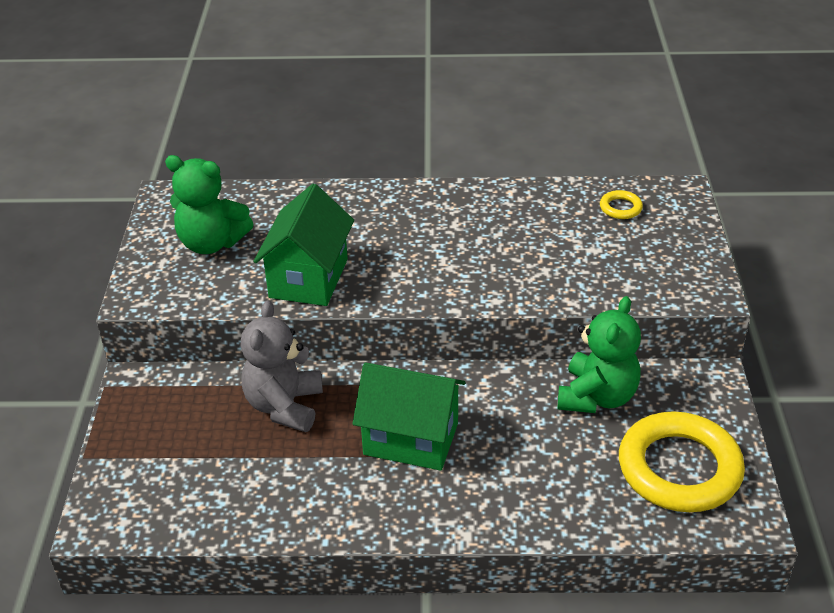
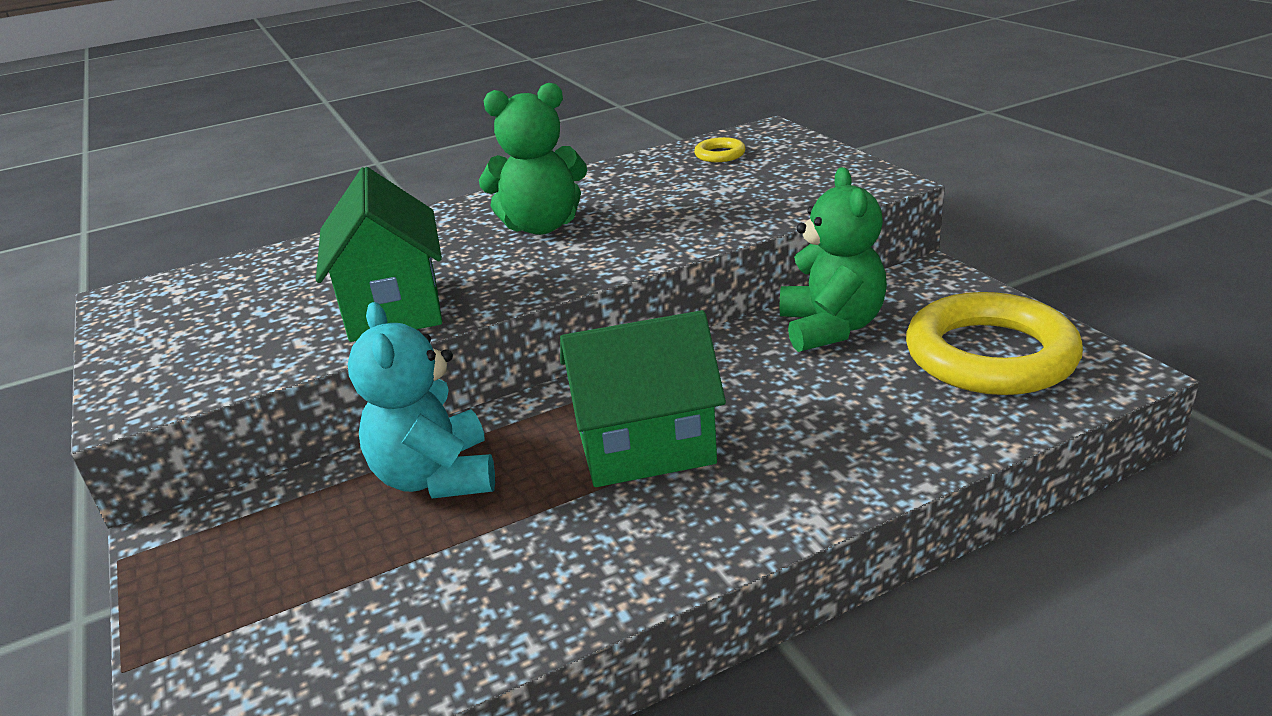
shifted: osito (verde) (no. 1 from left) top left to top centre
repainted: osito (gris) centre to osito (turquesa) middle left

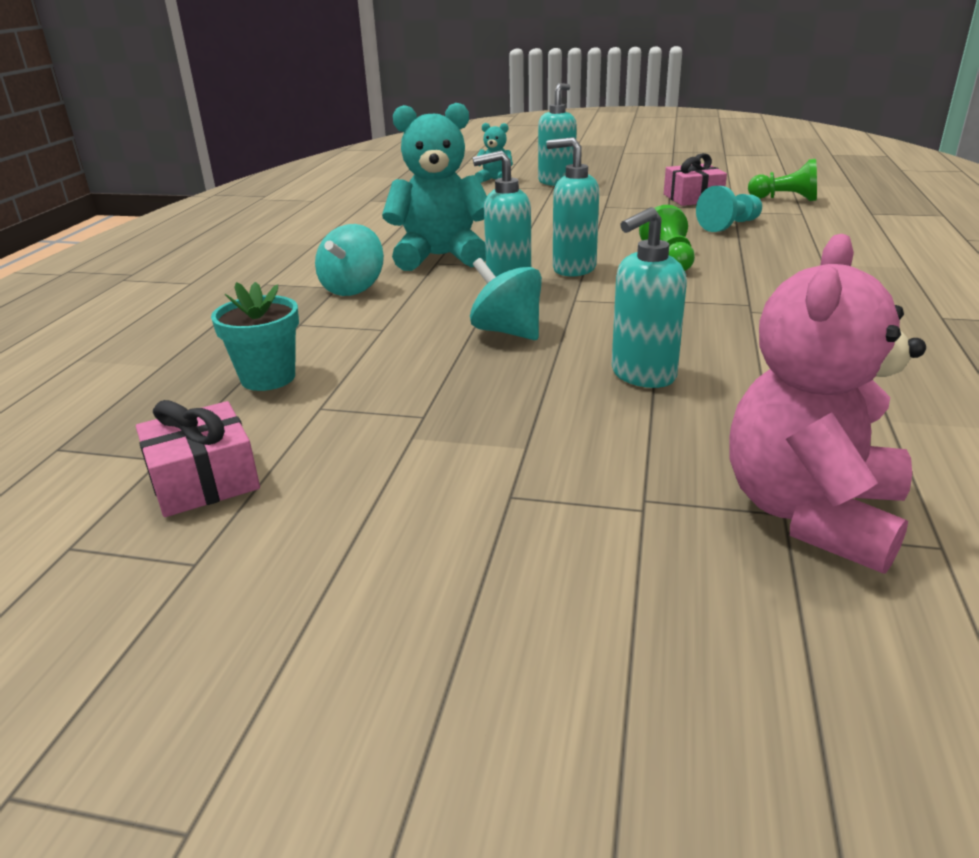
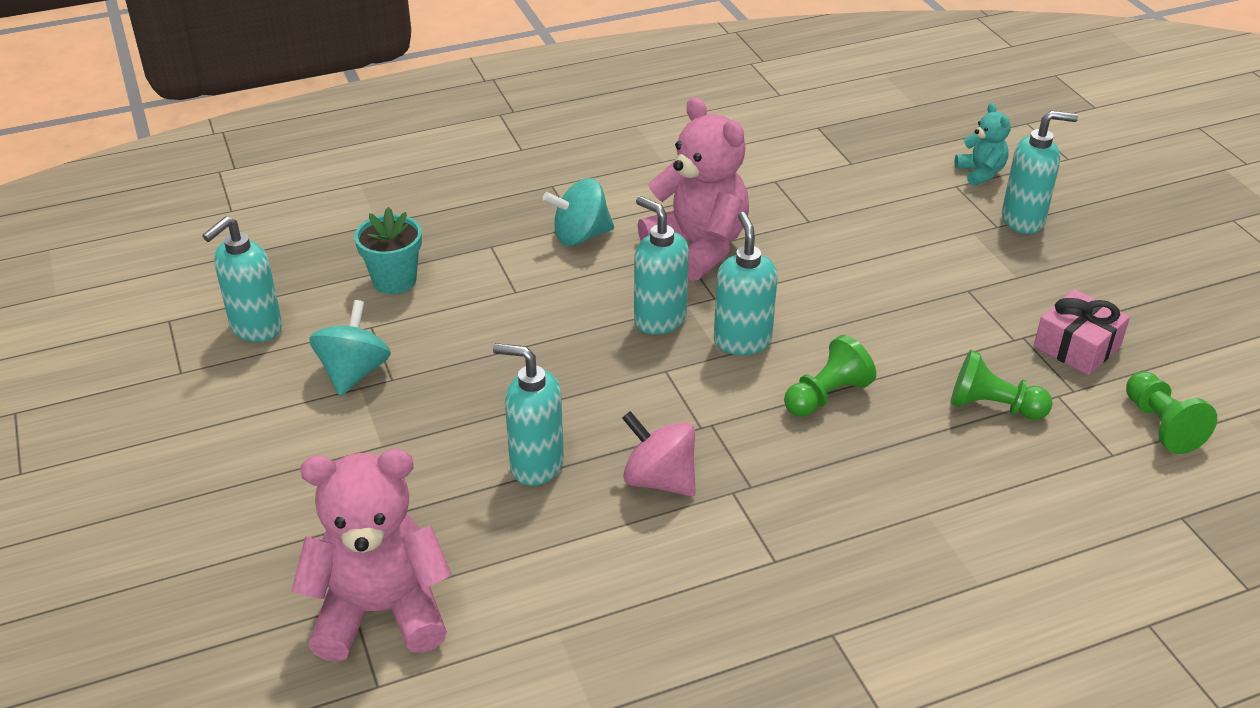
new: peonza (rosa) centre
shifted: peonza (turquesa) (no. 2 from left in the first image) centre to peonza (turquesa) (no. 1 from left) middle left
swapped: regalo (rosa) (no. 1 from left) middle left to dispensador de jabón (turquesa) (no. 1 from left) middle left
repainted: osito (turquesa) (no. 1 from left) top centre to osito (rosa) (no. 2 from left) top centre; peón (turquesa) top right to peón (verde) (no. 2 from left) middle right

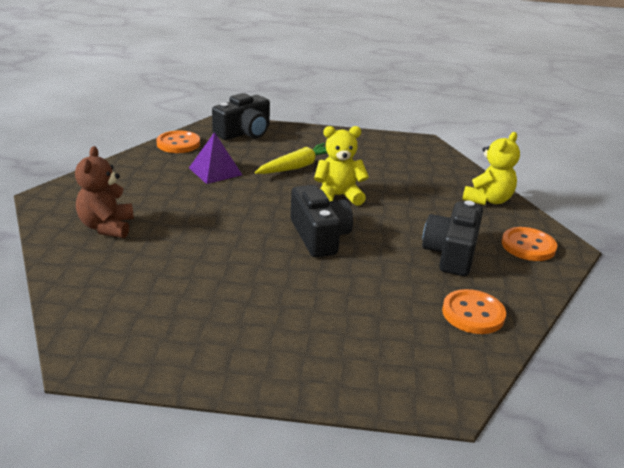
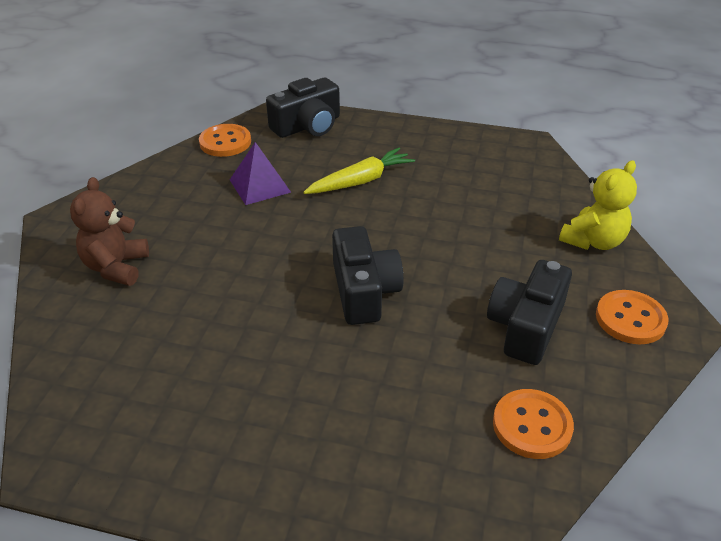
gone: osito (amarillo) (no. 1 from left) centre

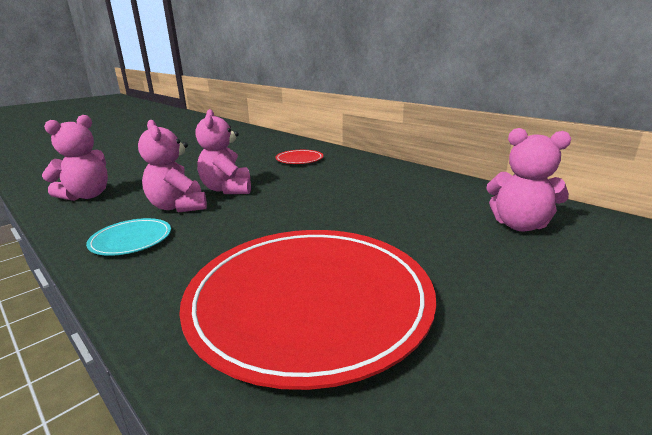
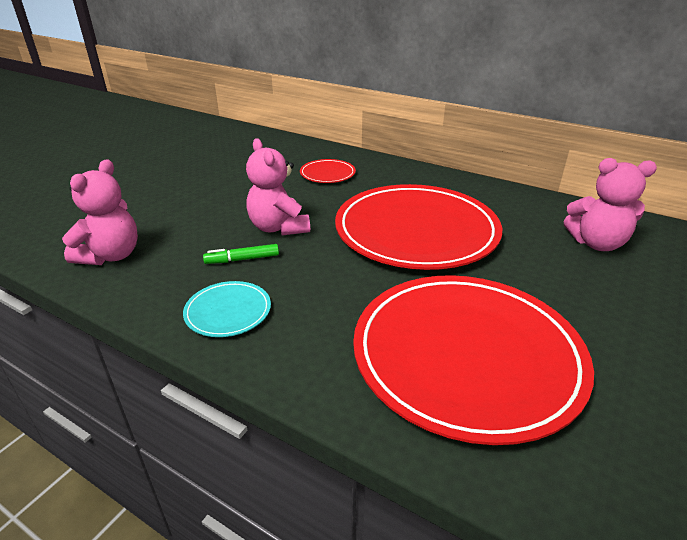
new: plato (rojo) (no. 2 from left) centre
swapped: osito (rosa) (no. 2 from left) middle left to rotulador (verde) centre

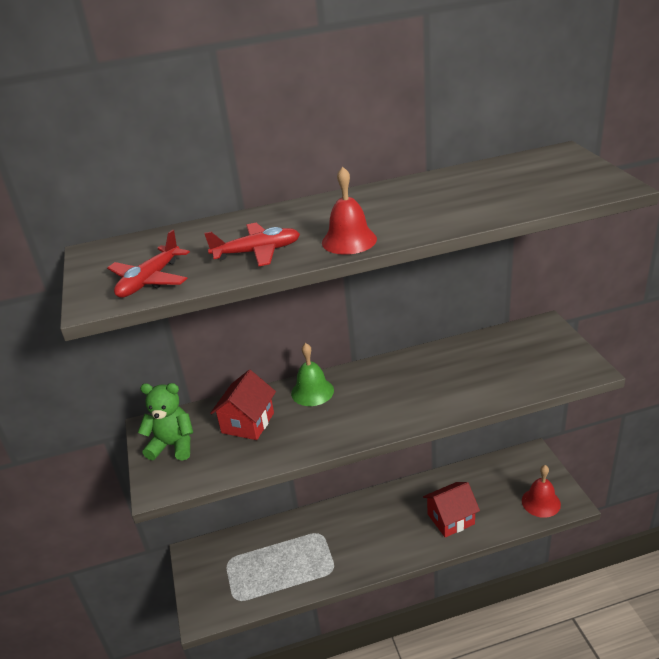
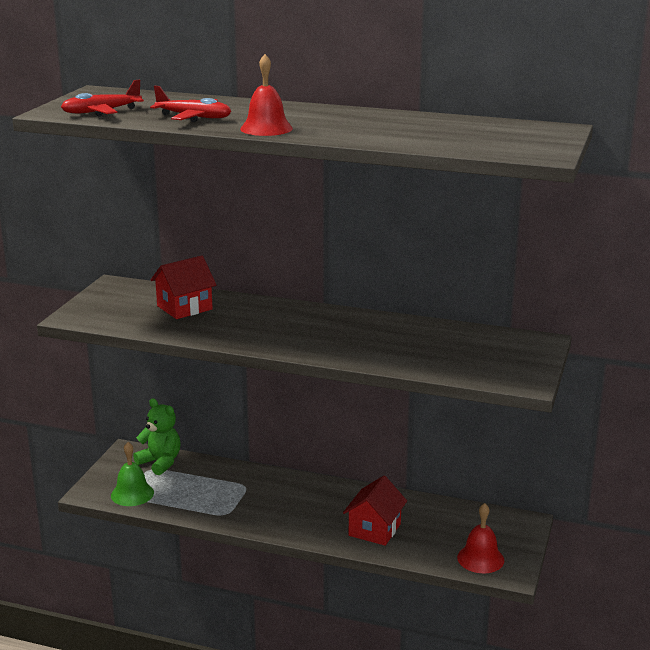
shifted: campana (verde) centre to bottom left; osito (verde) middle left to bottom left
rotated: casa (rojo) (no. 2 from left) bottom right = bottom centre 75 degrees counterclockwise

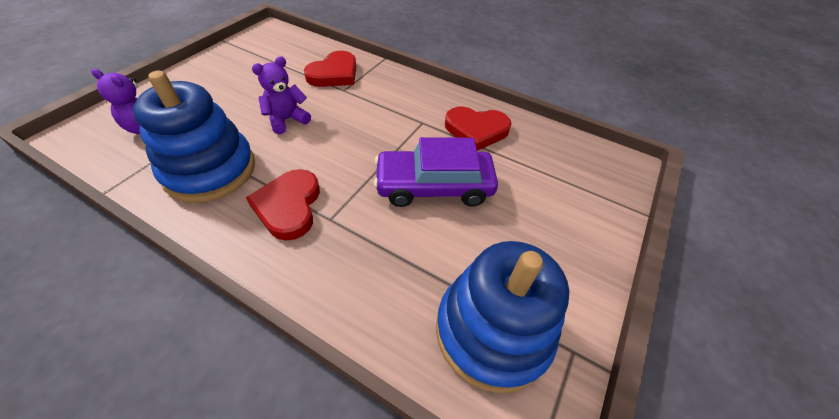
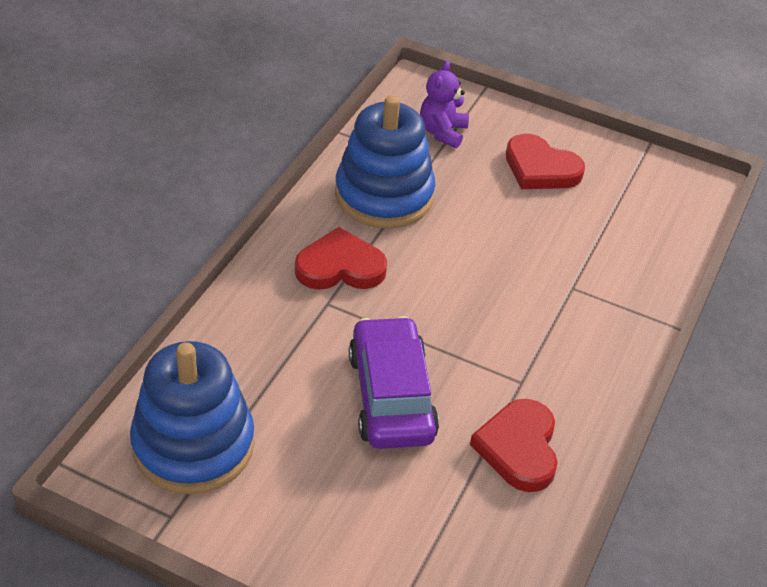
gone: osito (morado) (no. 2 from left) top centre
shifted: corazón (rojo) (no. 2 from left in the first image) top centre to corazón (rojo) (no. 3 from left) top right

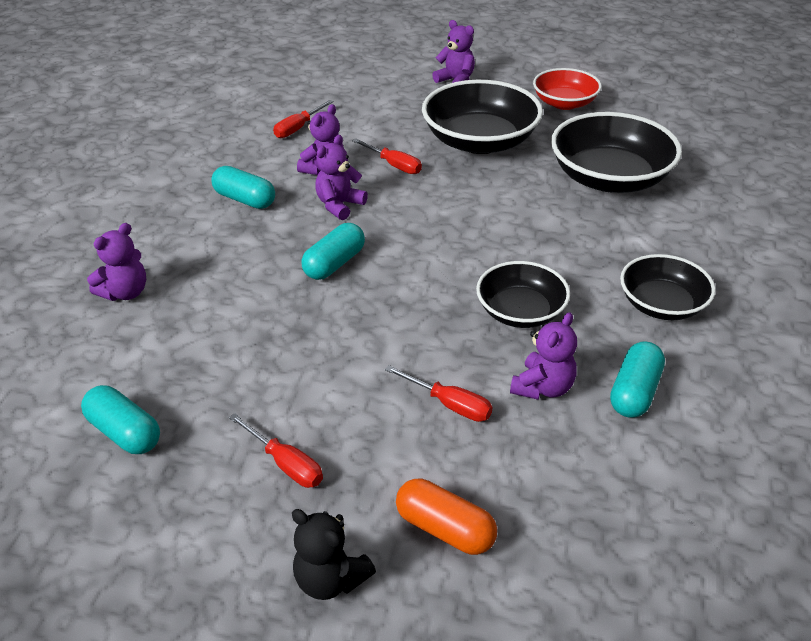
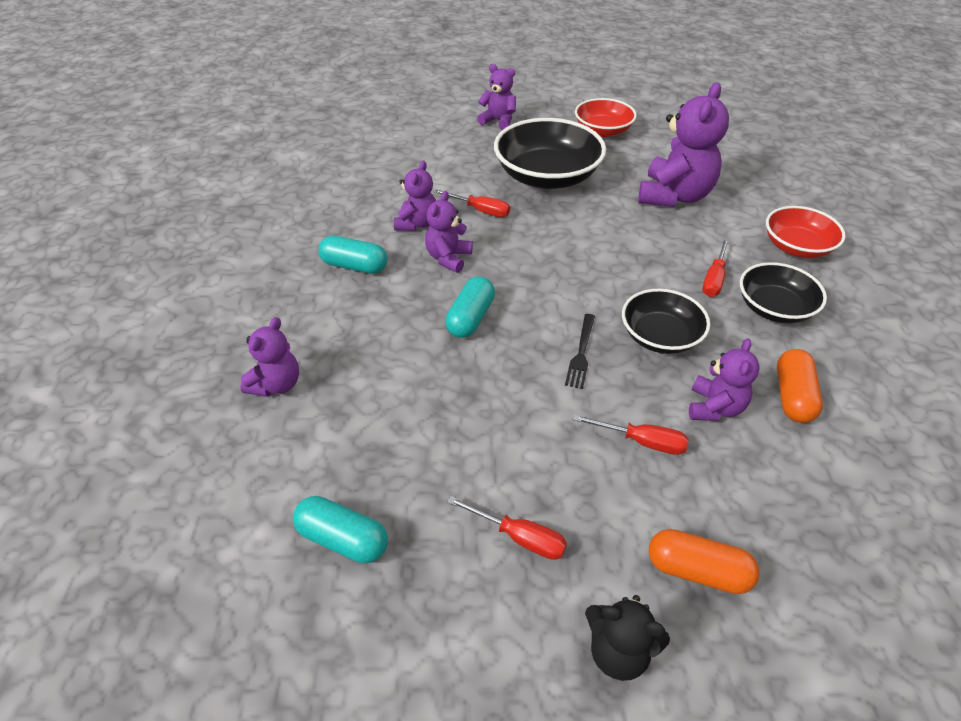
new: cuenco (rojo) (no. 2 from left) top right; tenedor (negro) centre
shifted: destornillador (rojo) (no. 2 from left in the first image) top centre to destornillador (rojo) (no. 4 from left) middle right
swapped: cuenco (negro) (no. 3 from left) top right to osito (morado) (no. 5 from left) top right
repainted: cápsula (turquesa) (no. 4 from left) middle right to cápsula (naranja) (no. 2 from left) middle right

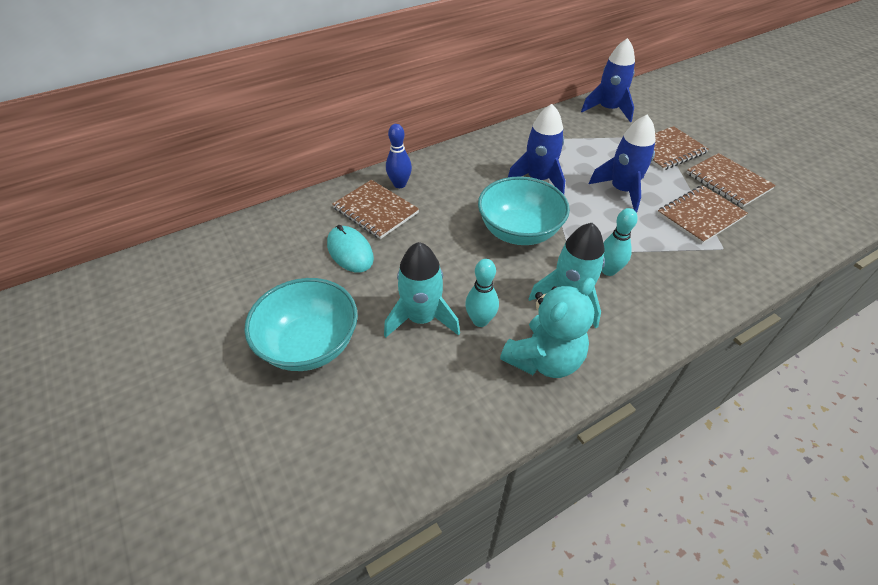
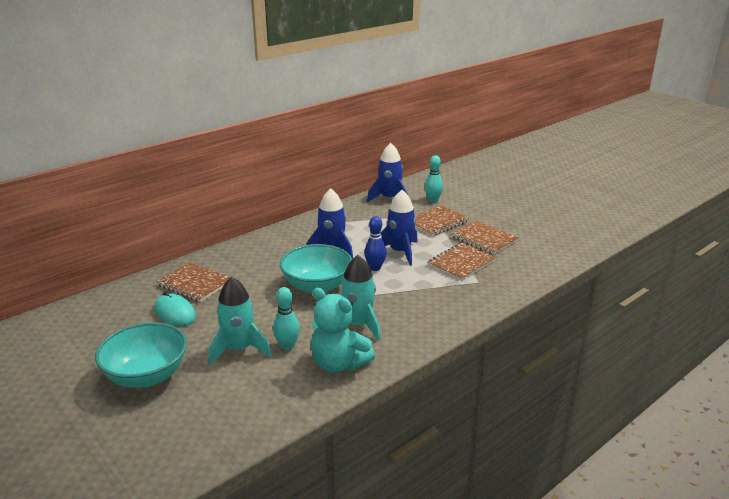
shifted: bolo (azul) top centre to centre; bolo (turquesa) (no. 2 from left) middle right to centre
rotated: osito (turquesa) centre = centre 90 degrees clockwise

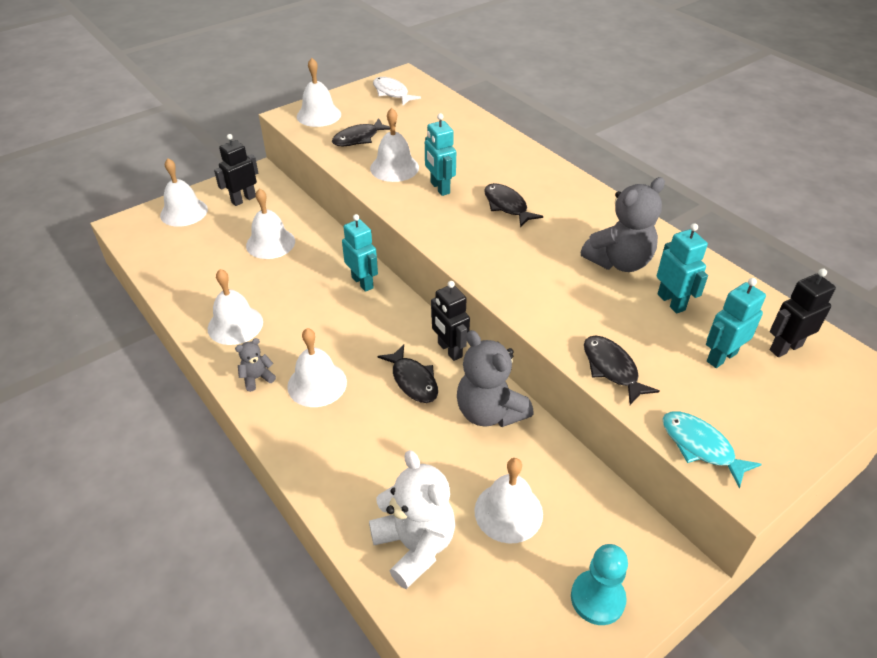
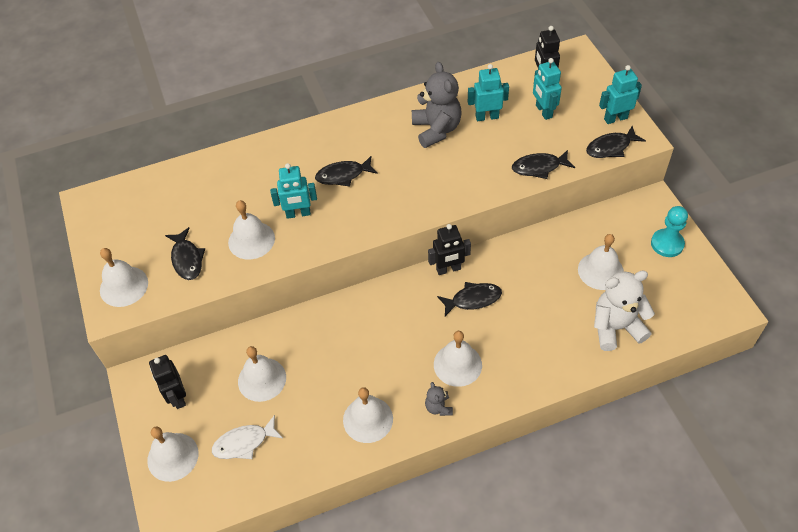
gone: osito (gris) (no. 2 from left) centre
shifted: pez (blanco) top centre to bottom left; robot (turquesa) (no. 1 from left in the first image) centre to robot (turquesa) (no. 4 from left) top right
repainted: pez (turquesa) bottom right to pez (negro) (no. 5 from left) top right

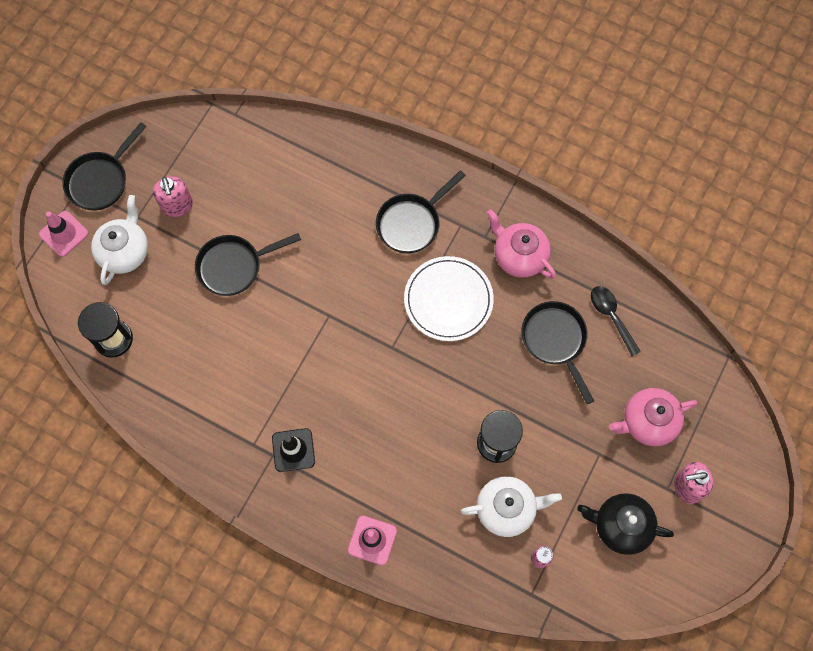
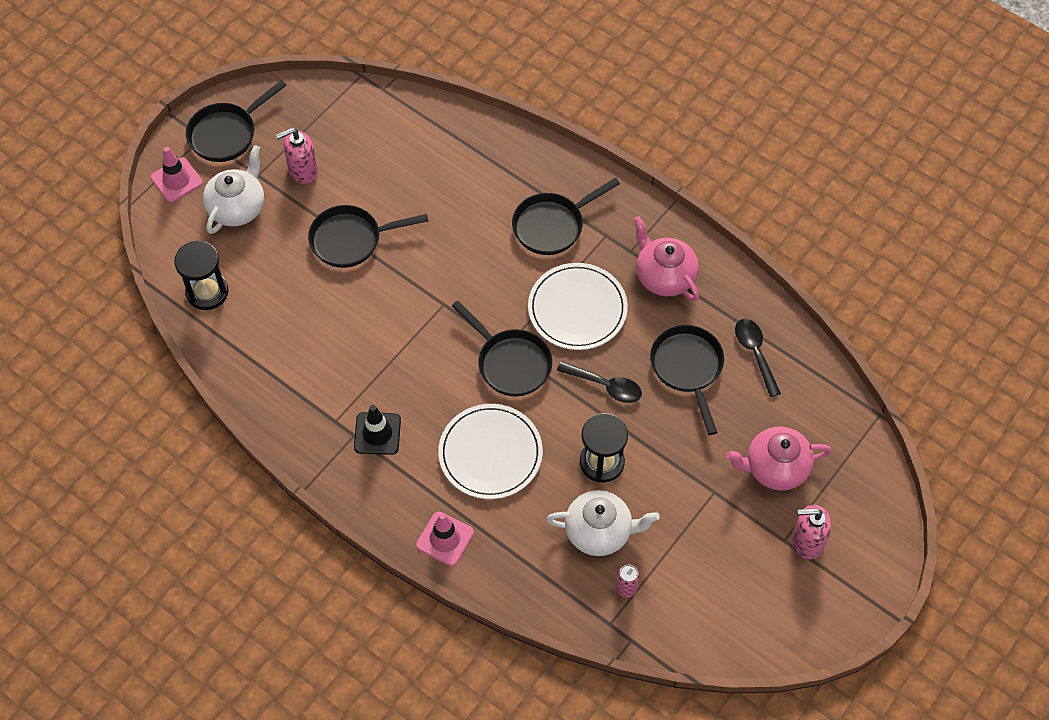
gone: tetera (negro) bottom right
new: sartén (negro) (no. 3 from left) centre; cuchara (negro) (no. 1 from left) centre; plato (blanco) (no. 1 from left) centre
rotated: dispensador de jabón (rosa) (no. 1 from left) top left = top left 75 degrees clockwise

